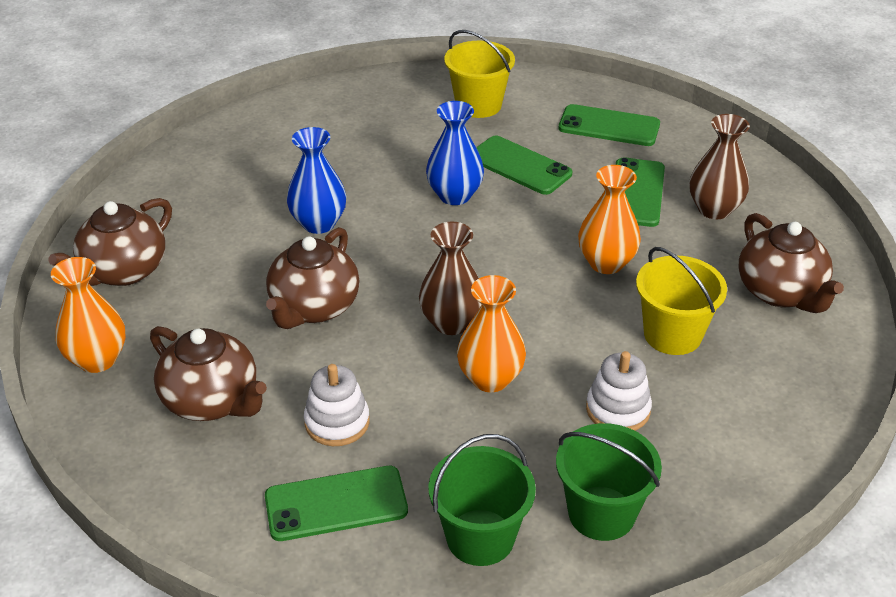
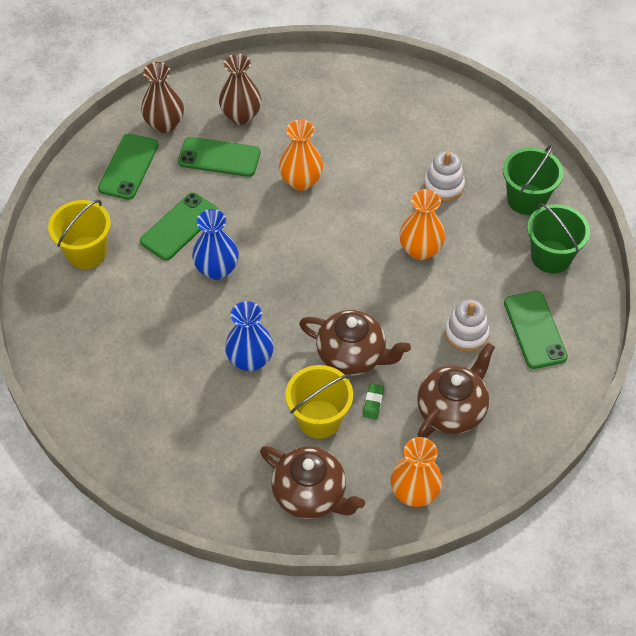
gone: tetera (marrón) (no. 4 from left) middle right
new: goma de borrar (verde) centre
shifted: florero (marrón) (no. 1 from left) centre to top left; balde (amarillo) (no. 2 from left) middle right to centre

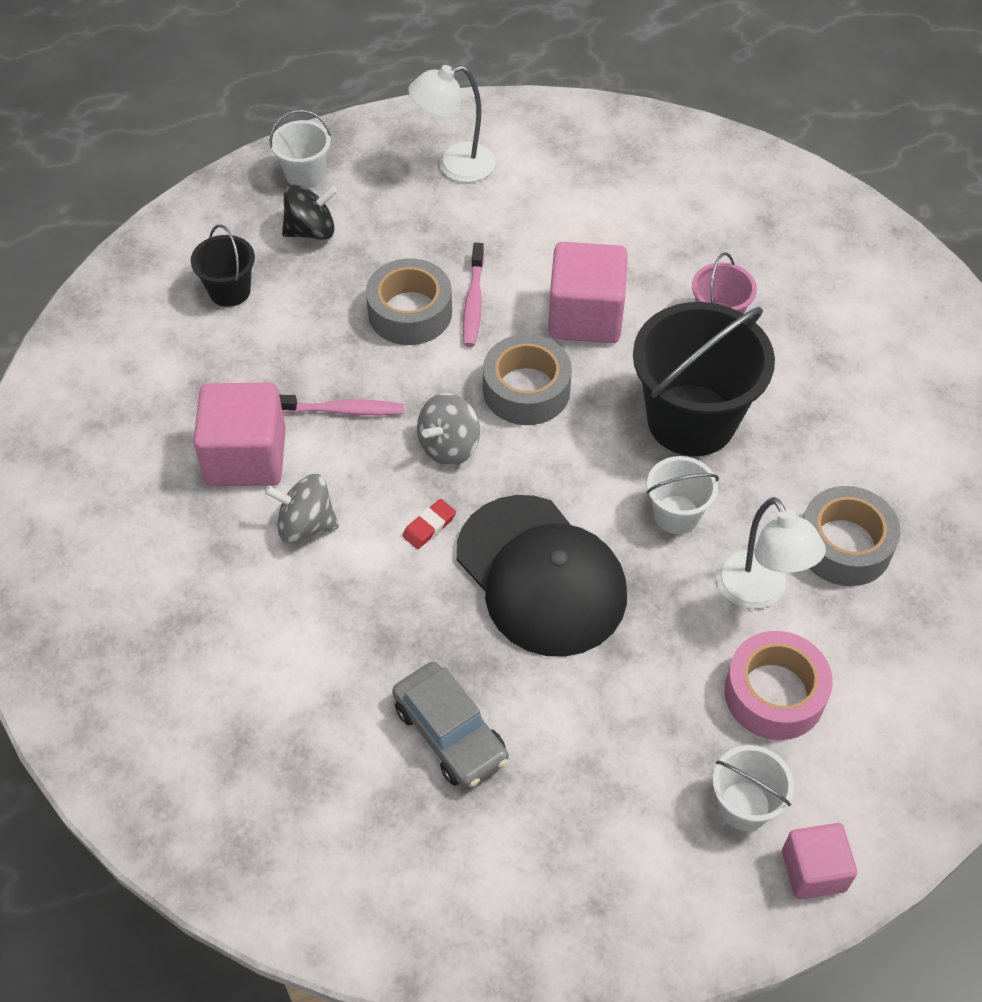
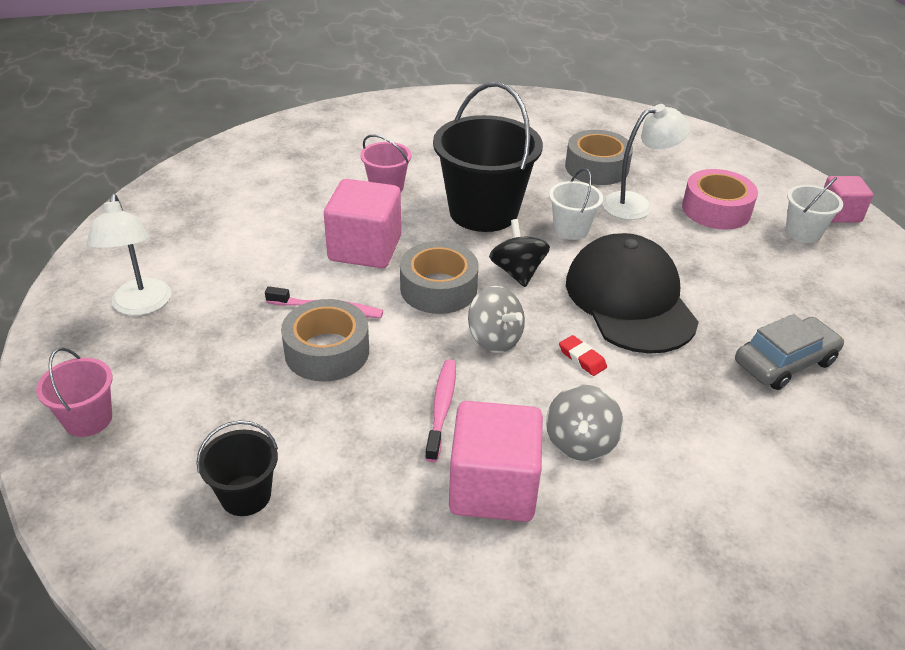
shifted: peonza (negro) top left to centre
repainted: balde (blanco) (no. 1 from left) top left to balde (rosa) (no. 1 from left) middle left
rotated: gorra (negro) centre = middle right 75 degrees counterclockwise

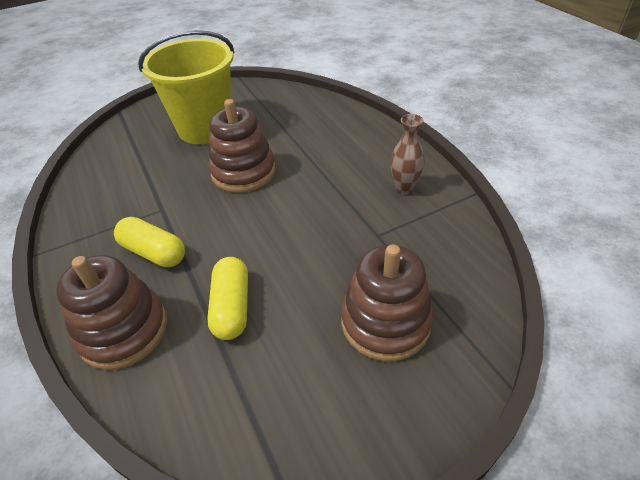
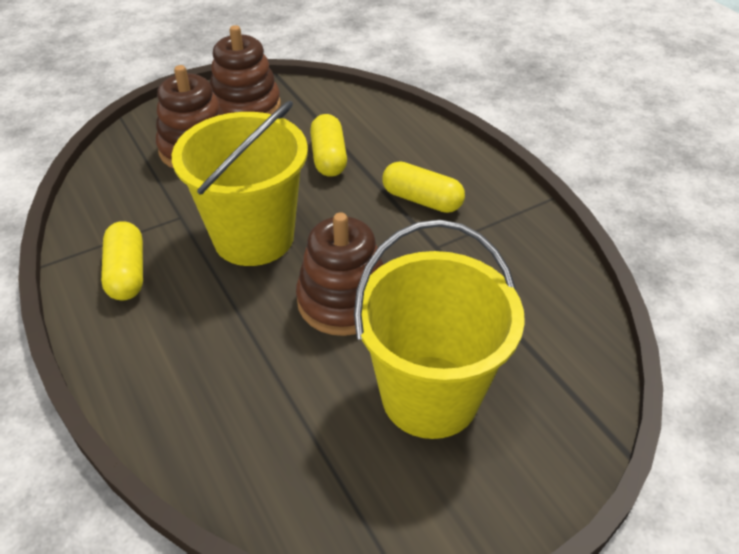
new: balde (amarillo) (no. 1 from left) top left
shifted: juguete apilable (marrón) (no. 1 from left in the first image) middle left to juguete apilable (marrón) (no. 2 from left) top left
swapped: florero (marrón) top centre to cápsula (amarillo) (no. 1 from left) middle left

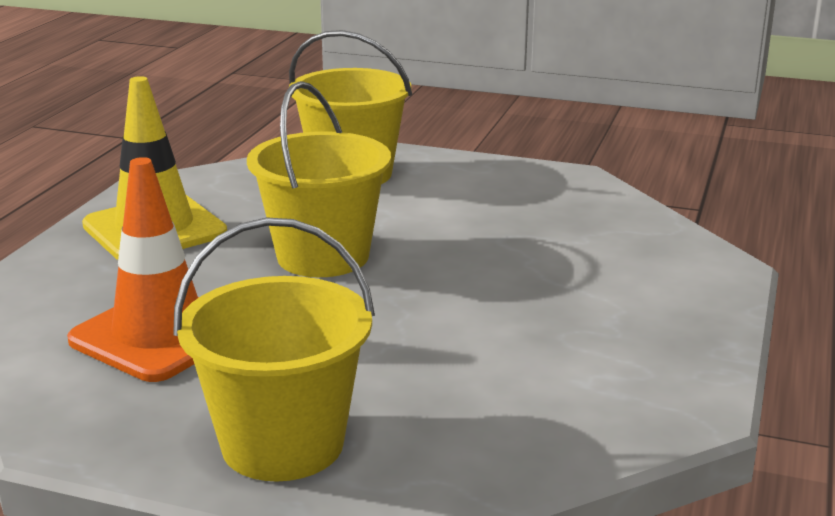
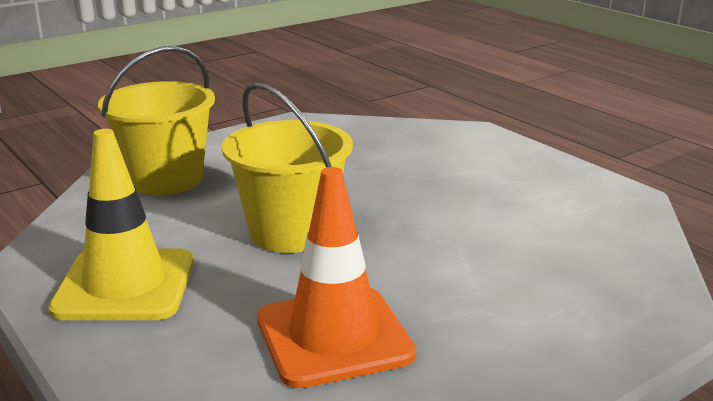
gone: balde (amarillo) (no. 1 from left) bottom left

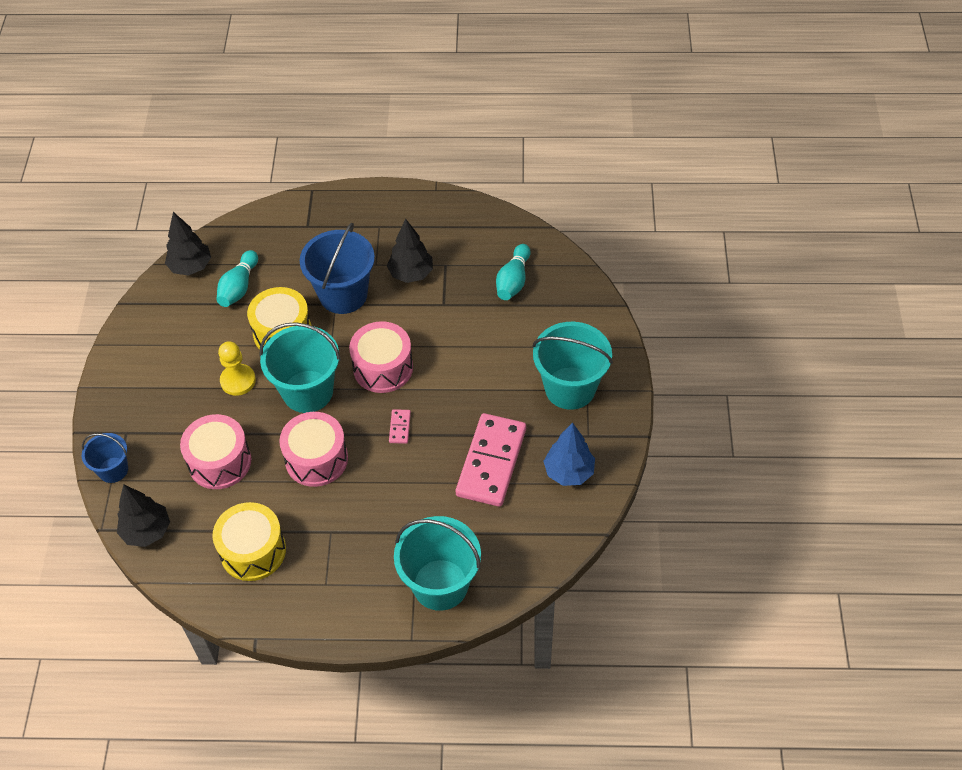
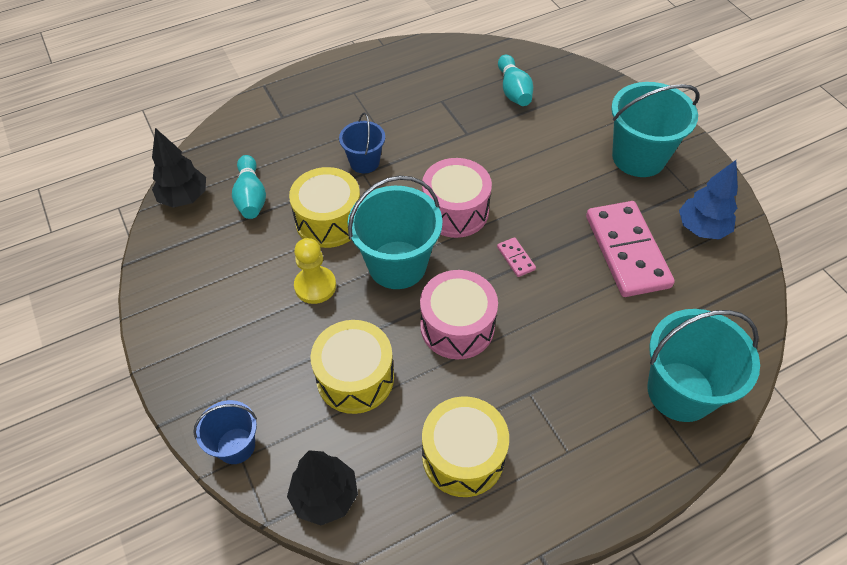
gone: árbol (negro) (no. 3 from left) top centre
repainted: tambor (rosa) (no. 1 from left) middle left to tambor (amarillo) (no. 2 from left) centre
scaled: balde (azul) (no. 2 from left) centre = top centre x0.56

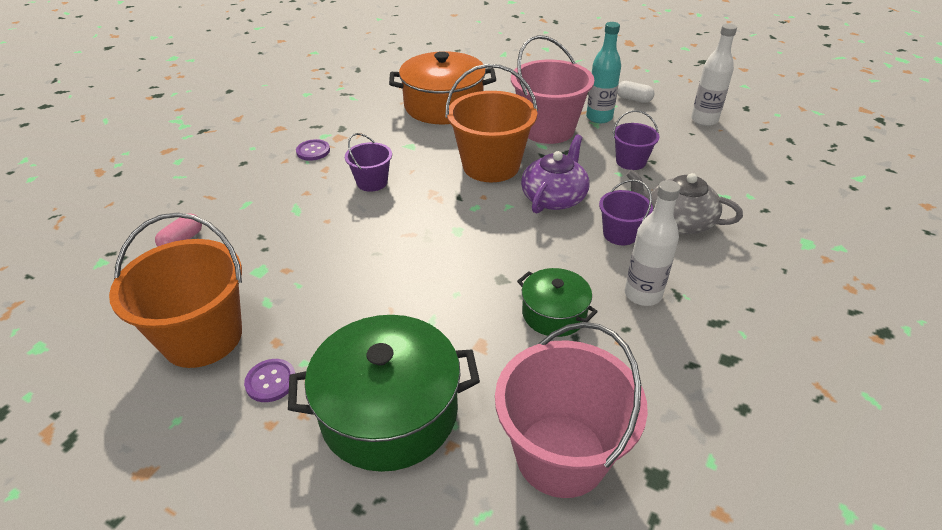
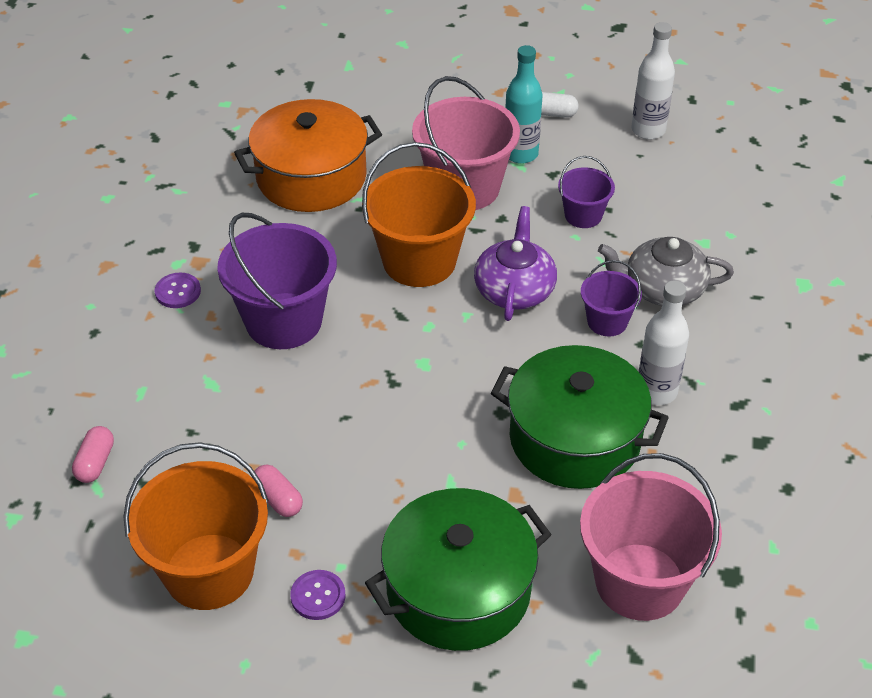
new: cápsula (rosa) (no. 2 from left) bottom left
scaled: balde (morado) (no. 1 from left) top centre = middle left x1.91; olla (verde) (no. 2 from left) centre = centre x1.84

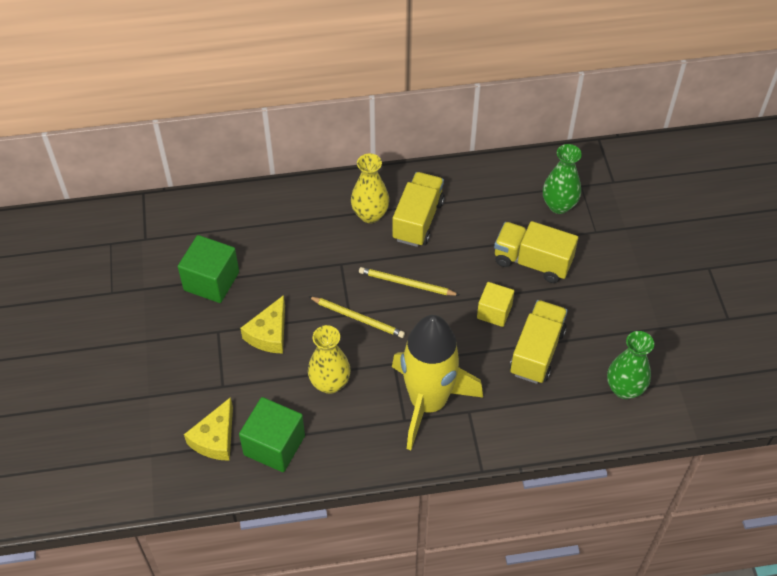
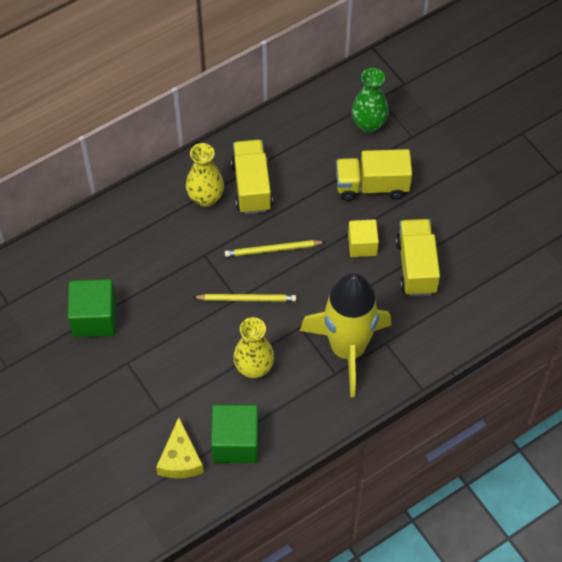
gone: queso (amarillo) (no. 2 from left) centre; florero (verde) (no. 2 from left) middle right

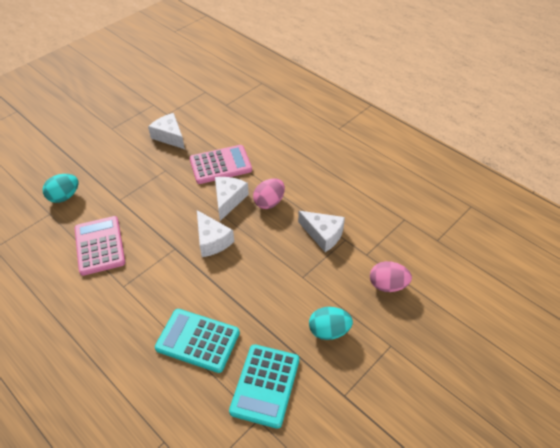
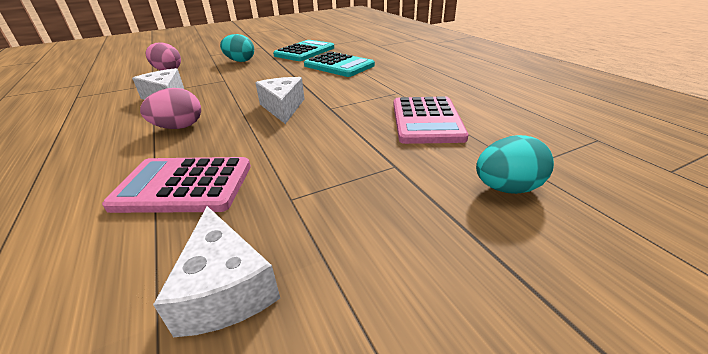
gone: queso (blanco) (no. 3 from left) centre

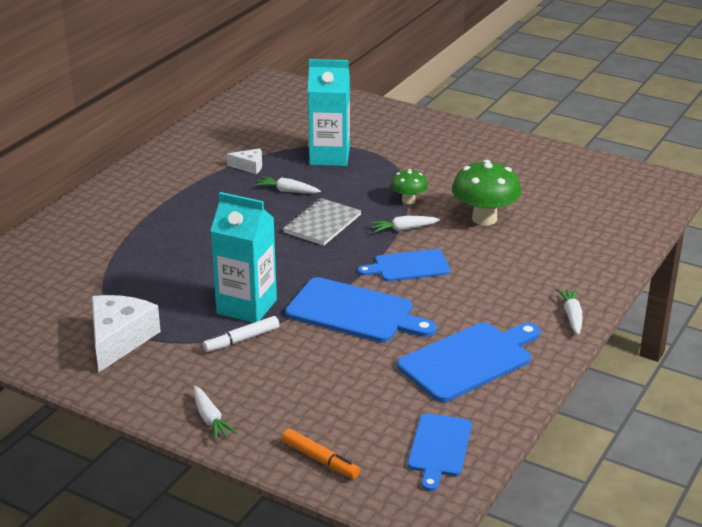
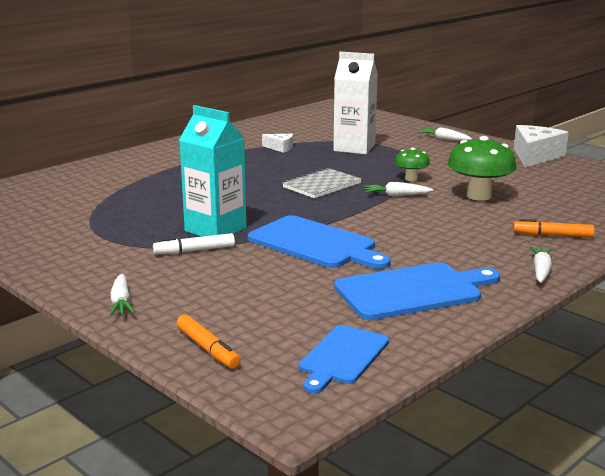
gone: tabla de cortar (azul) (no. 2 from left) centre
new: rotulador (naranja) (no. 2 from left) middle right
shifted: zanahoria (blanco) (no. 2 from left in the first image) centre to zanahoria (blanco) (no. 3 from left) top right; queso (blanco) (no. 1 from left in the first image) middle left to queso (blanco) (no. 2 from left) top right
repainted: cartón de leche (turquesa) (no. 2 from left) top centre to cartón de leche (blanco) top centre

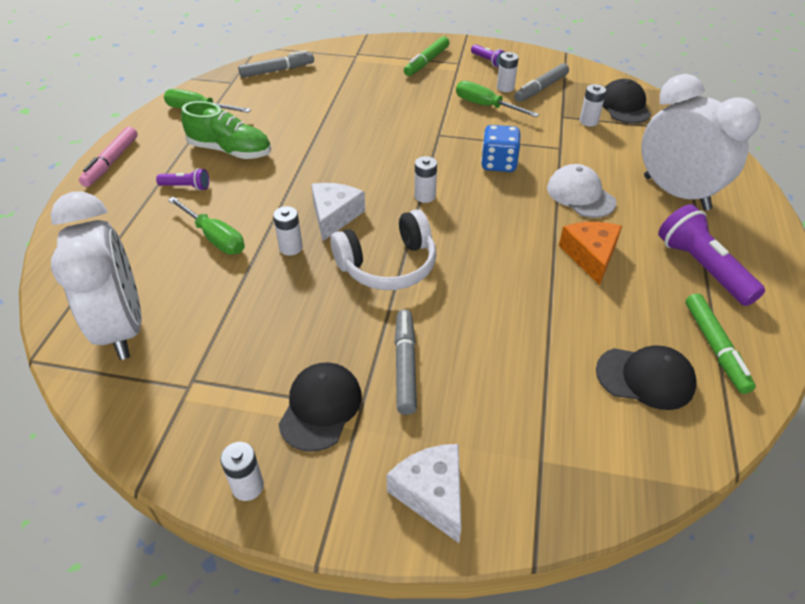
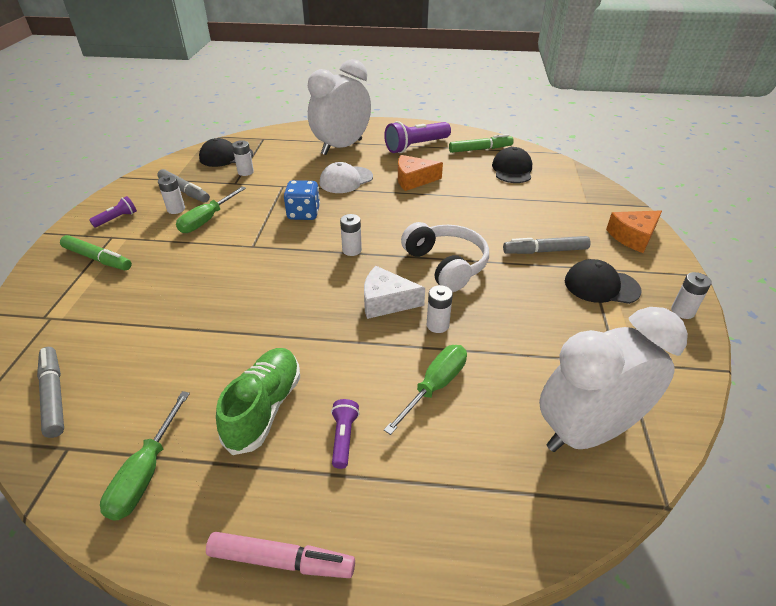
repainted: queso (blanco) (no. 2 from left) bottom centre to queso (naranja) (no. 2 from left) middle right

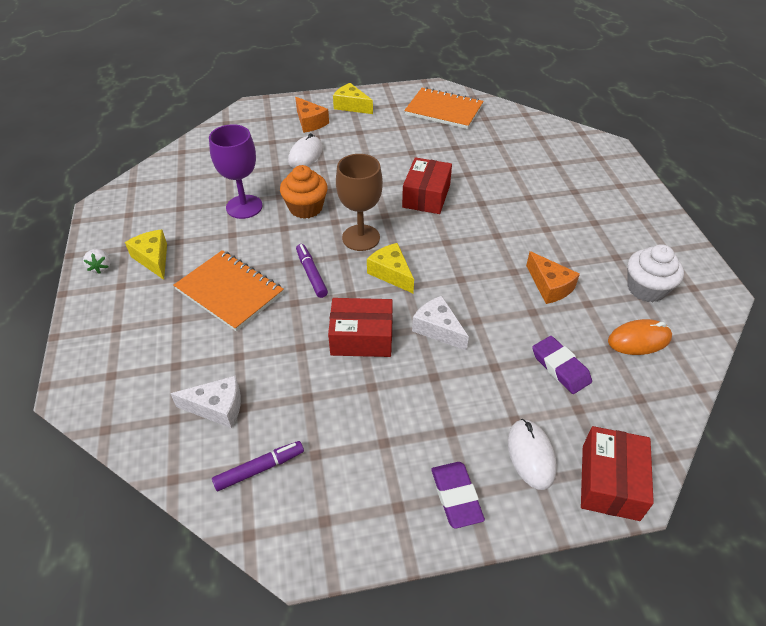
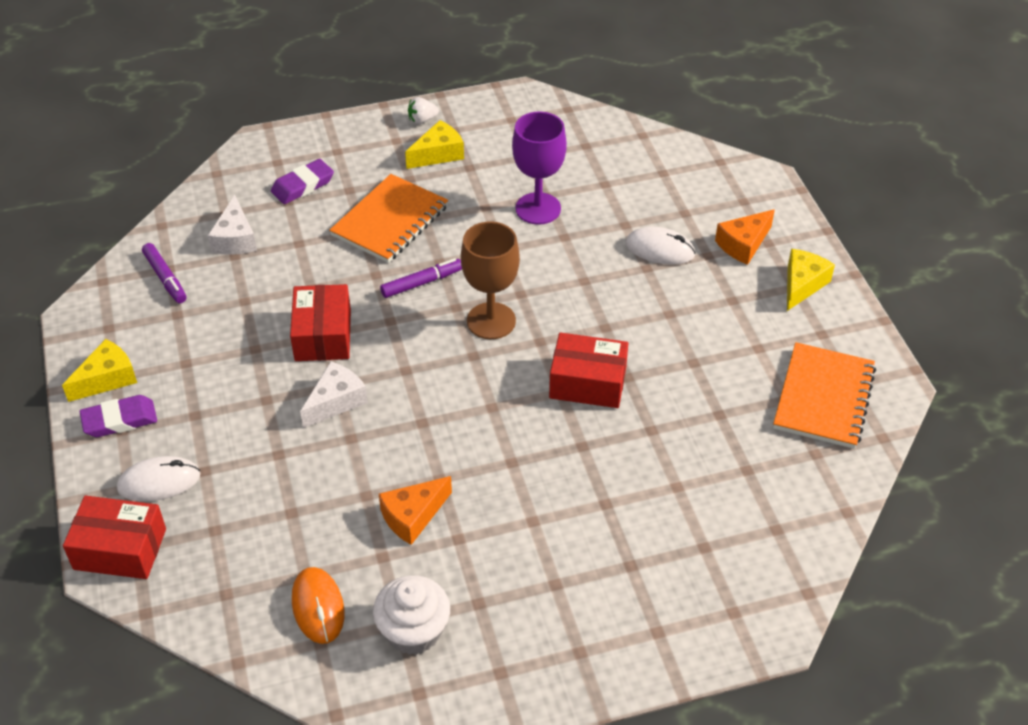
gone: magdalena (naranja) top centre
shifted: queso (amarillo) (no. 3 from left in the first image) centre to queso (amarillo) (no. 1 from left) middle left; goma de borrar (morado) (no. 2 from left) middle right to top left

